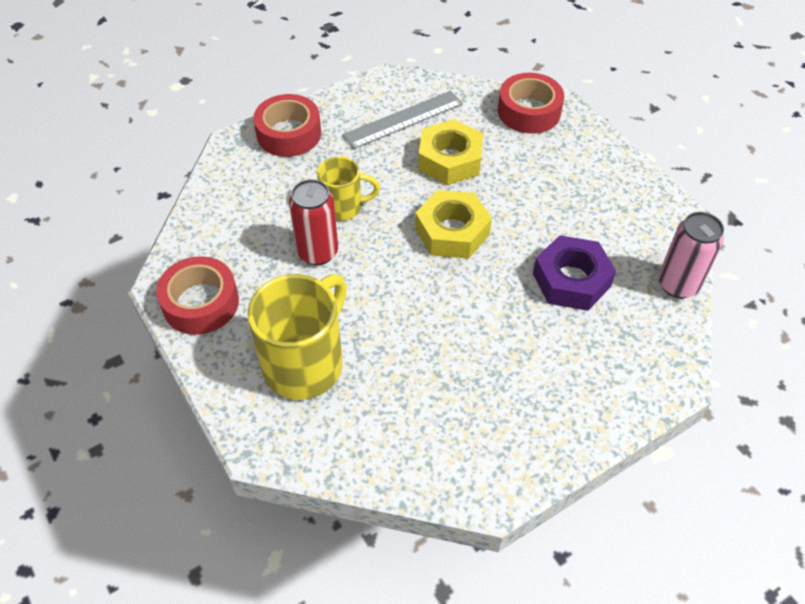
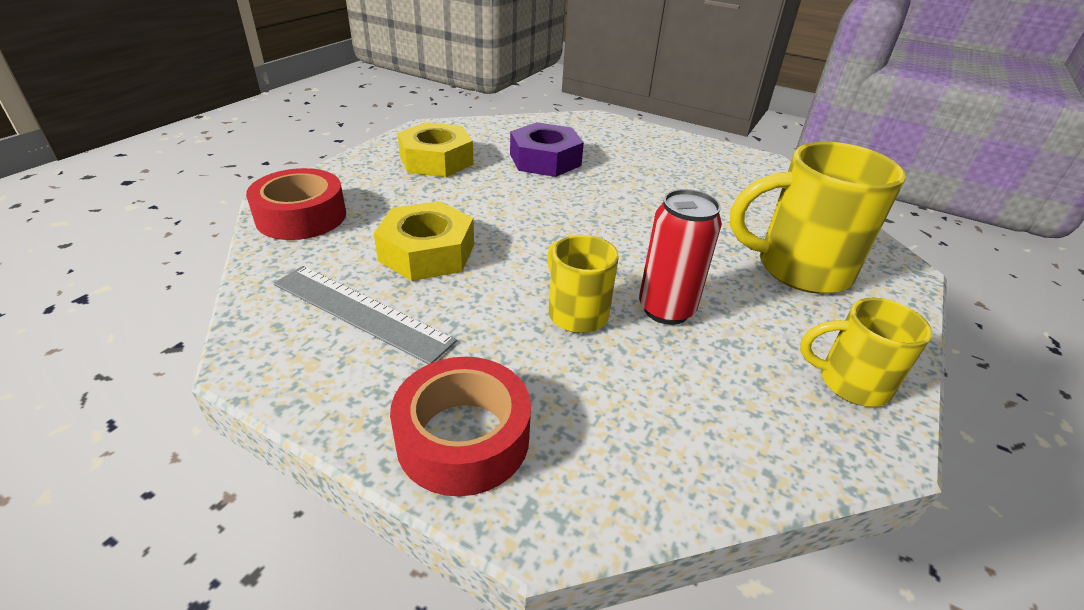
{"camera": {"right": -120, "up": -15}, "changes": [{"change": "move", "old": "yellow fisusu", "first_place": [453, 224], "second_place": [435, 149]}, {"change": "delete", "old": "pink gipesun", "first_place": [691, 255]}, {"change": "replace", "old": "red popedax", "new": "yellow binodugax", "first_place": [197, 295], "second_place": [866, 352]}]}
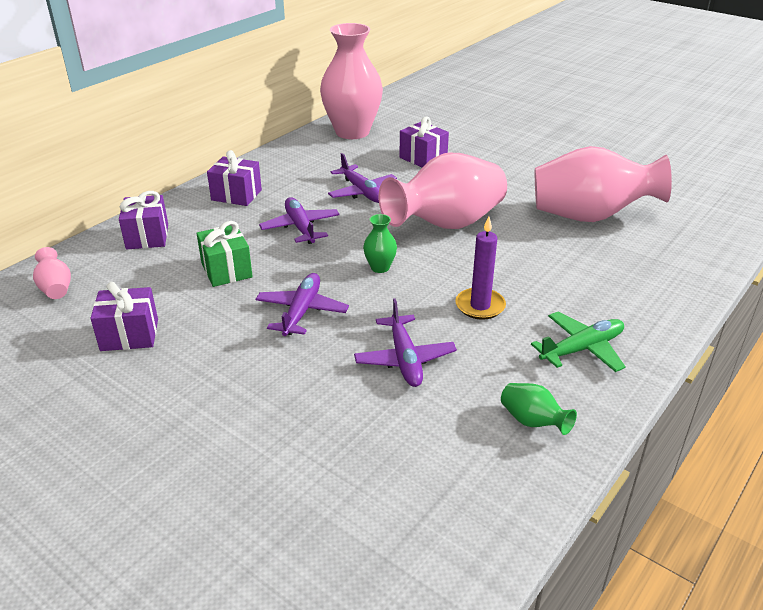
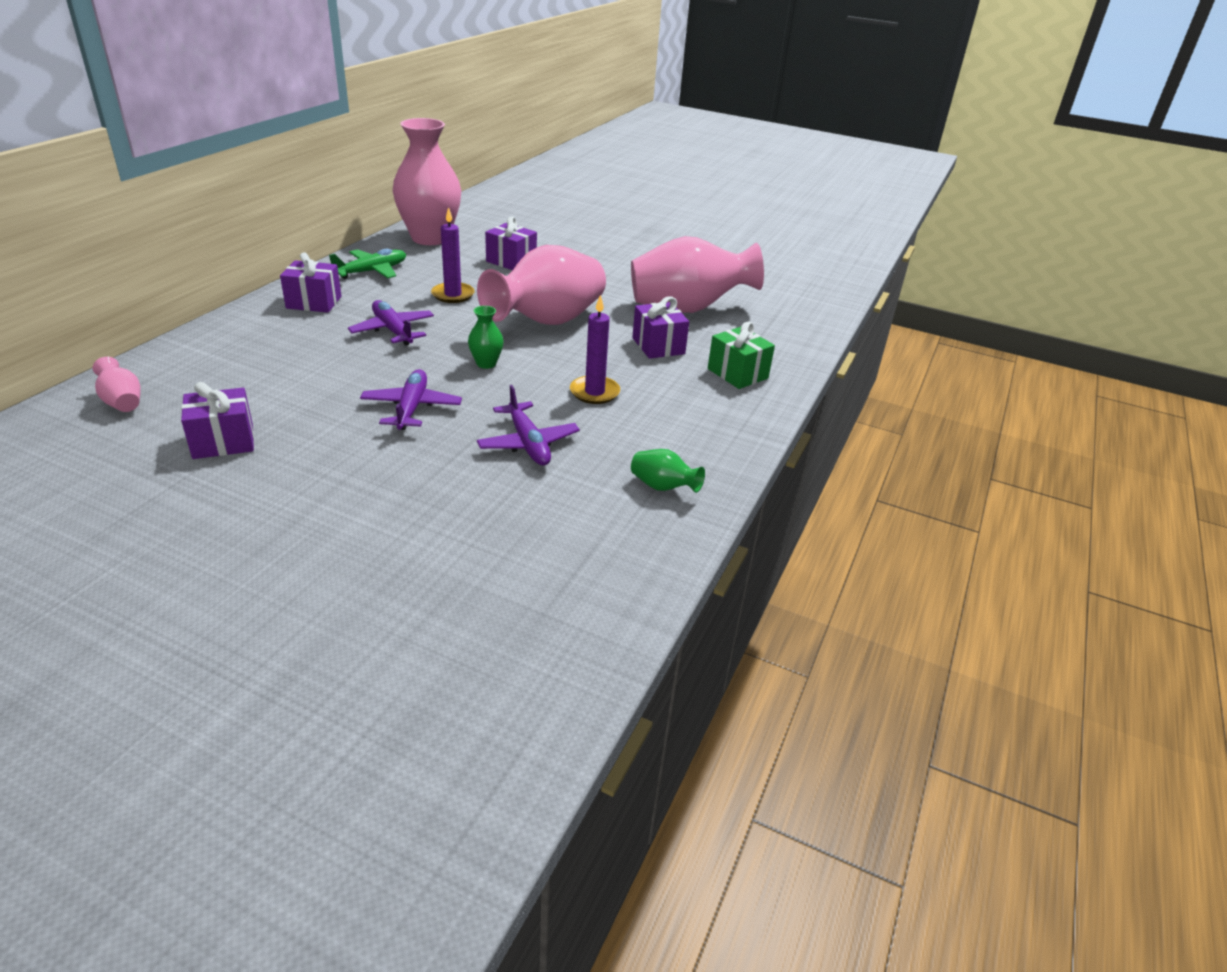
{"camera": {"right": -15, "up": 0}, "changes": [{"change": "replace", "old": "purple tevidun", "new": "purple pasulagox", "first_place": [362, 178], "second_place": [453, 255]}, {"change": "move", "old": "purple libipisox", "first_place": [143, 220], "second_place": [660, 327]}, {"change": "move", "old": "green libipisox", "first_place": [224, 254], "second_place": [741, 355]}, {"change": "move", "old": "green tevidun", "first_place": [578, 342], "second_place": [367, 264]}]}
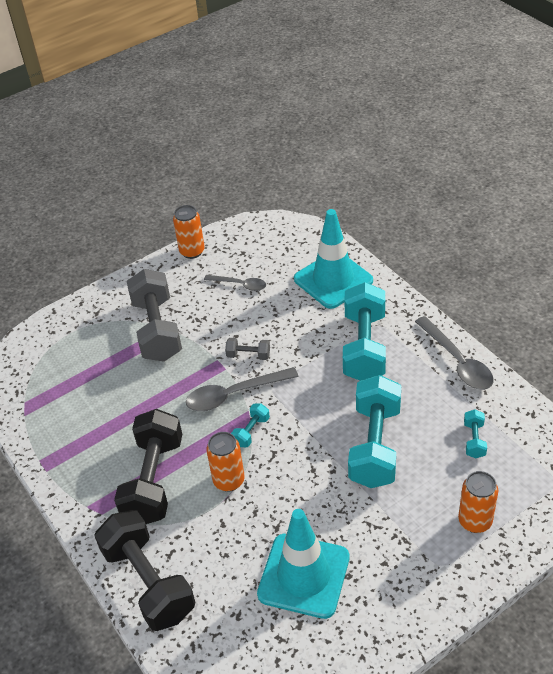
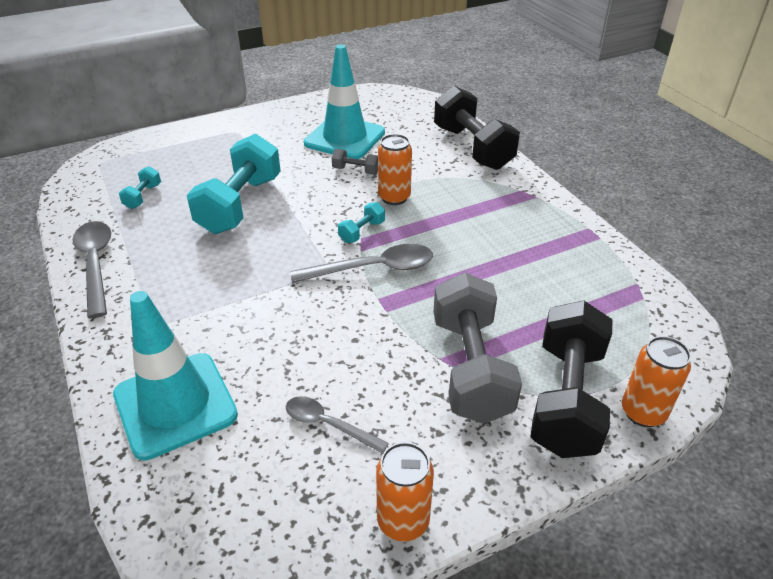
{"camera": {"right": -175, "up": -5}, "changes": [{"change": "delete", "old": "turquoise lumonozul", "first_place": [364, 331]}, {"change": "move", "old": "grey lumonozul", "first_place": [247, 349], "second_place": [355, 162]}, {"change": "move", "old": "black lumonozul", "first_place": [148, 466], "second_place": [571, 379]}, {"change": "move", "old": "orange gipesun", "first_place": [478, 502], "second_place": [656, 381]}]}
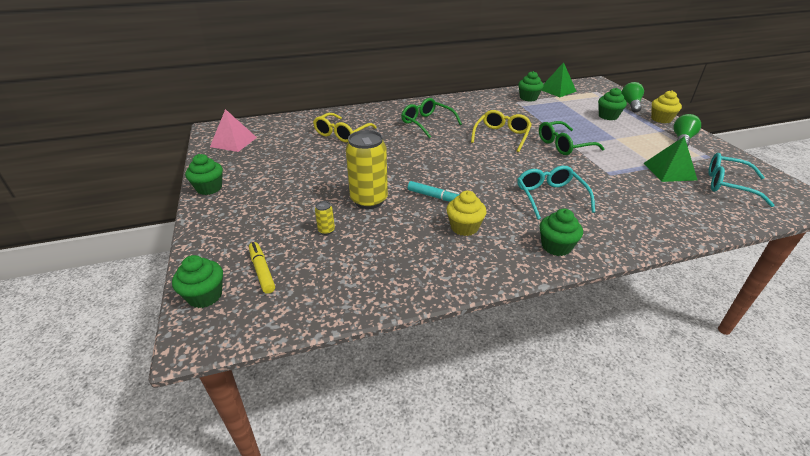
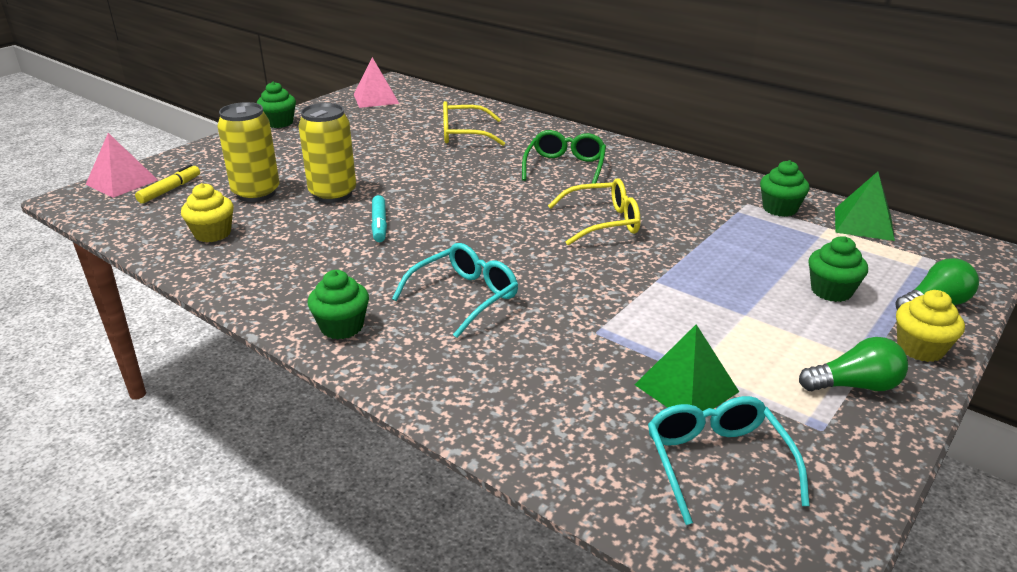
{"camera": {"right": 55, "up": -5}, "changes": [{"change": "delete", "old": "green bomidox", "first_place": [572, 138]}, {"change": "move", "old": "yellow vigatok", "first_place": [466, 213], "second_place": [207, 212]}, {"change": "resize", "old": "yellow gipesun", "first_place": [325, 218], "second_place": [248, 152], "factor": 2.42}, {"change": "replace", "old": "green vigatok", "new": "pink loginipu", "first_place": [197, 281], "second_place": [121, 165]}]}
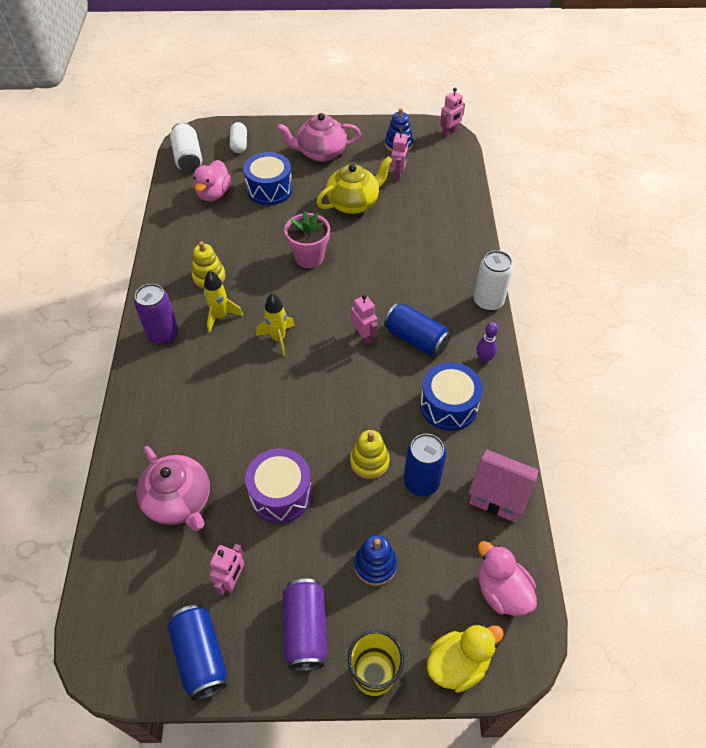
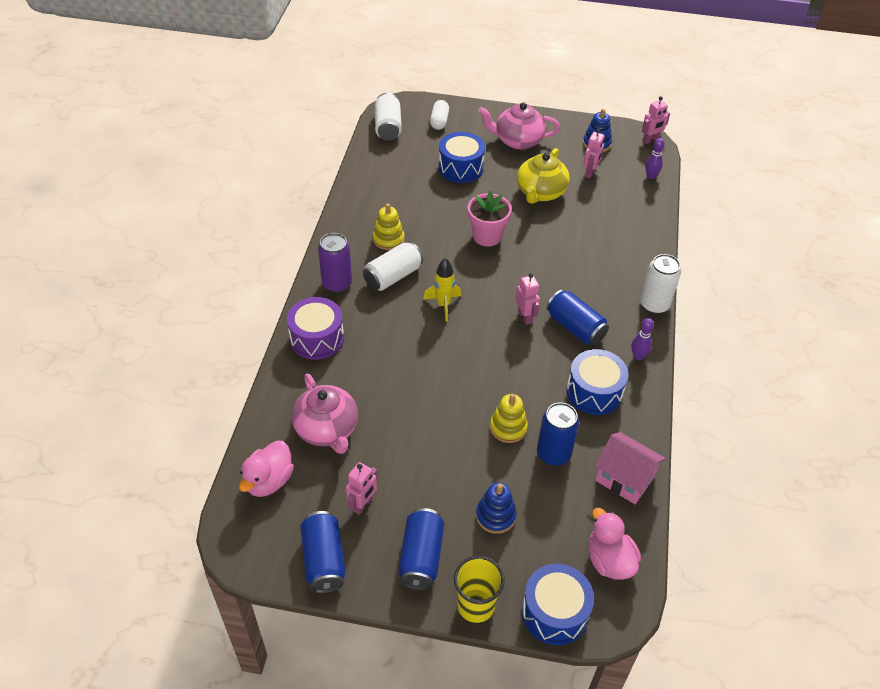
{"camera": {"right": 10, "up": -5}, "changes": [{"change": "rotate", "old": "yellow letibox", "first_place": [354, 185], "second_place": [543, 176], "degrees": 135}, {"change": "move", "old": "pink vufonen", "first_place": [212, 180], "second_place": [266, 469]}, {"change": "replace", "old": "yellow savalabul", "new": "white gipesun", "first_place": [223, 302], "second_place": [393, 266]}, {"change": "move", "old": "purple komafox", "first_place": [278, 485], "second_place": [315, 328]}, {"change": "recolor", "old": "purple gipesun", "new": "blue gipesun", "first_place": [305, 625], "second_place": [421, 549]}, {"change": "replace", "old": "yellow vufonen", "new": "blue komafox", "first_place": [465, 658], "second_place": [557, 604]}, {"change": "insert", "new": "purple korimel", "second_place": [654, 158]}]}
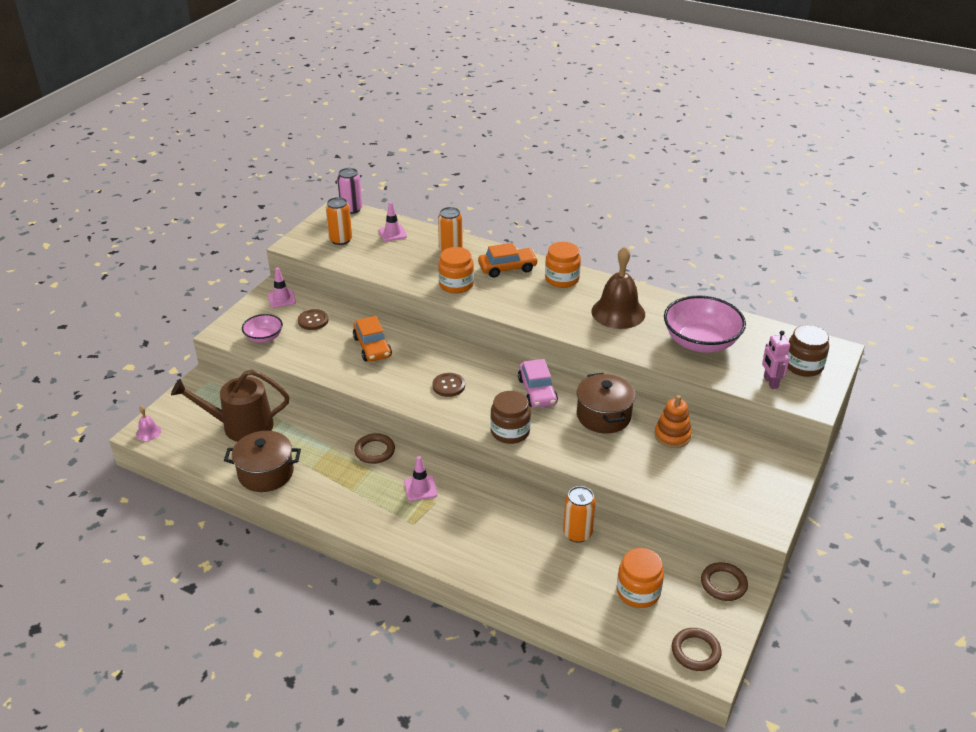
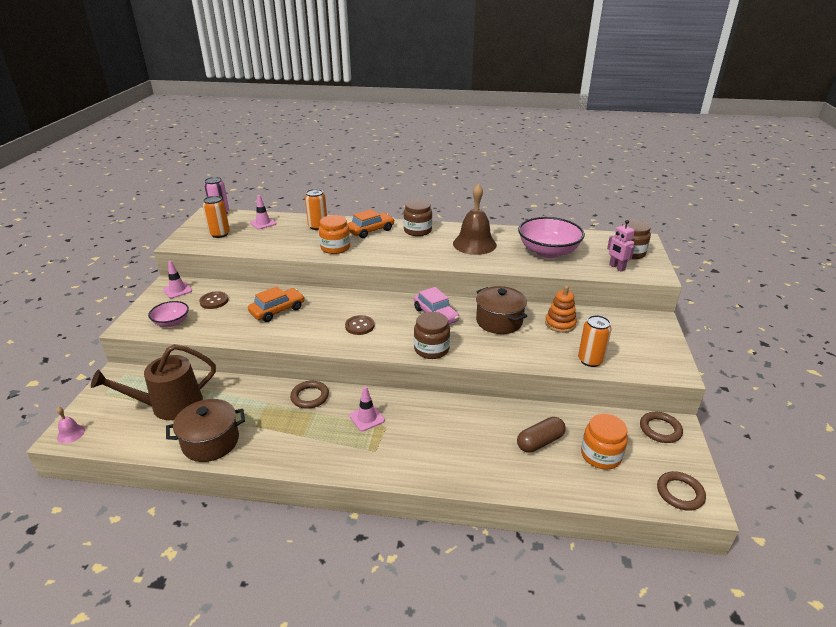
{"camera": {"right": -20, "up": -5}, "changes": [{"change": "recolor", "old": "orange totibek", "new": "brown totibek", "first_place": [563, 265], "second_place": [417, 217]}, {"change": "rotate", "old": "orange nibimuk", "first_place": [372, 339], "second_place": [276, 304], "degrees": -90}, {"change": "move", "old": "orange gipesun", "first_place": [579, 514], "second_place": [595, 341]}, {"change": "insert", "new": "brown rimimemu", "second_place": [541, 435]}]}
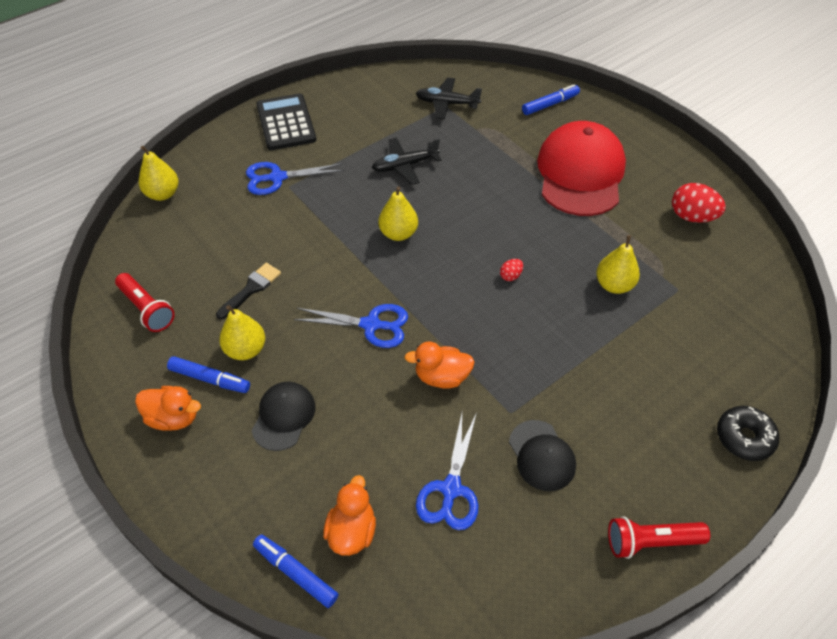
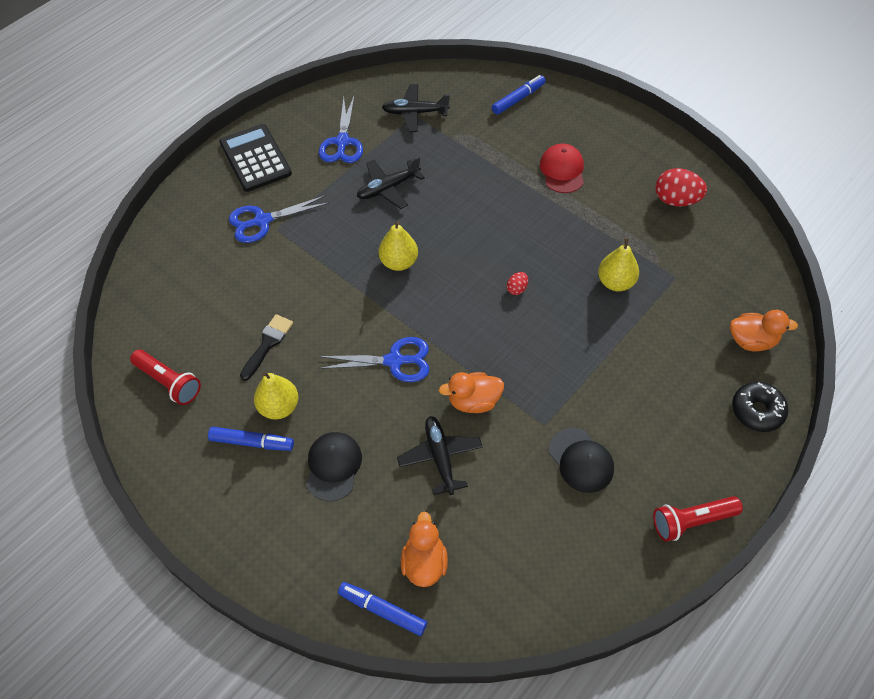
{"camera": {"right": -10, "up": 5}, "changes": [{"change": "resize", "old": "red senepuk", "first_place": [581, 168], "second_place": [562, 168], "factor": 0.5}, {"change": "delete", "old": "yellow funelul", "first_place": [159, 173]}, {"change": "move", "old": "orange vufonen", "first_place": [168, 408], "second_place": [764, 330]}, {"change": "move", "old": "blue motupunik", "first_place": [447, 472], "second_place": [341, 130]}, {"change": "insert", "new": "black tevidun", "second_place": [440, 455]}]}
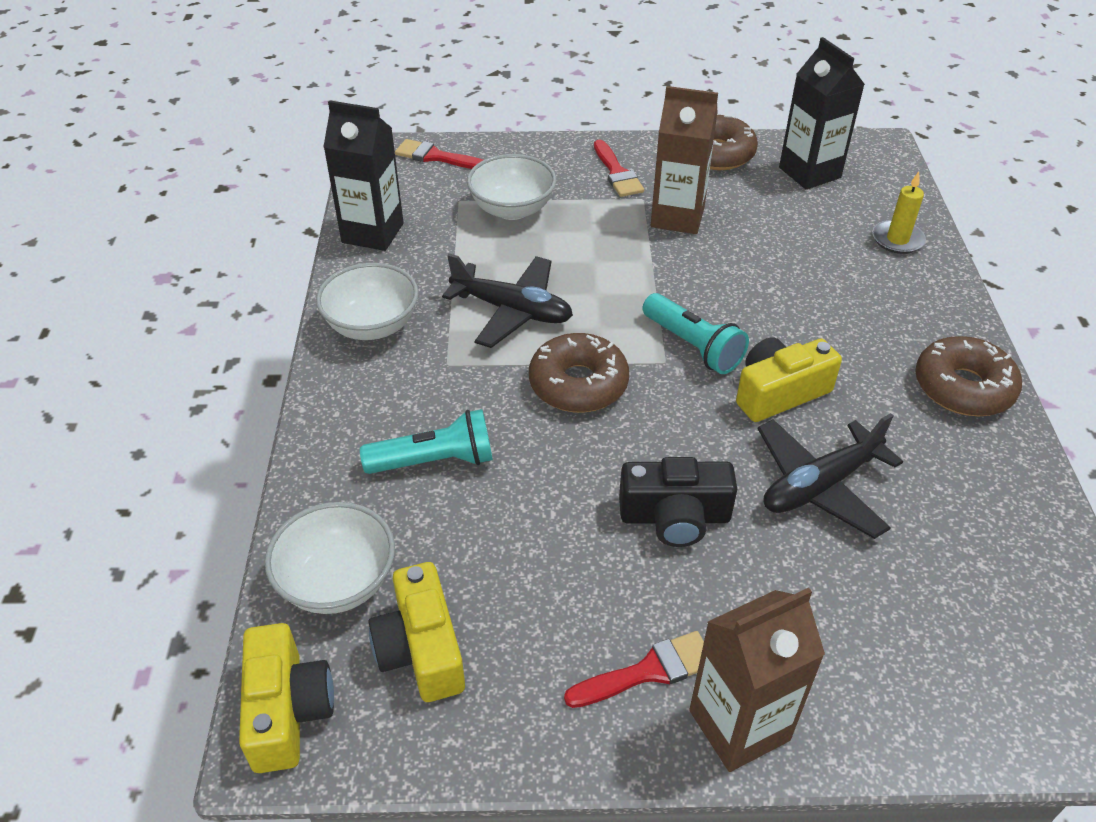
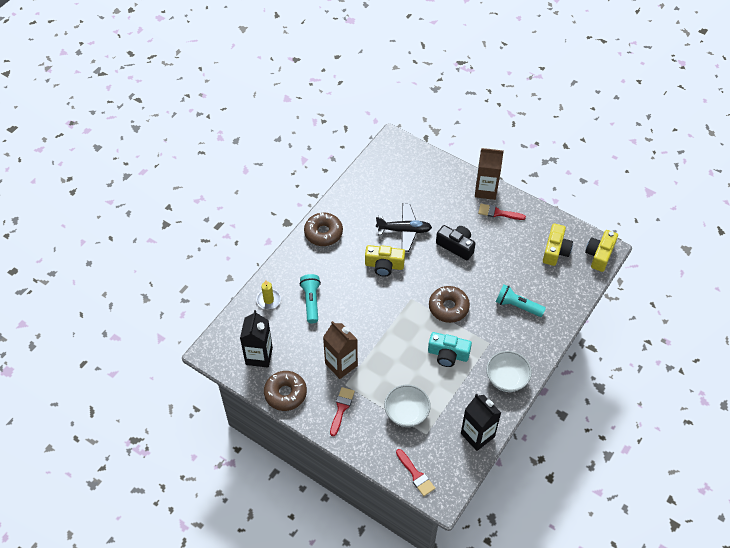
{"camera": {"right": -145, "up": 10}, "changes": [{"change": "replace", "old": "black tevidun", "new": "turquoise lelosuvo", "first_place": [507, 301], "second_place": [450, 349]}, {"change": "move", "old": "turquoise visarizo", "first_place": [695, 333], "second_place": [310, 298]}, {"change": "delete", "old": "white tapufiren", "first_place": [330, 558]}]}
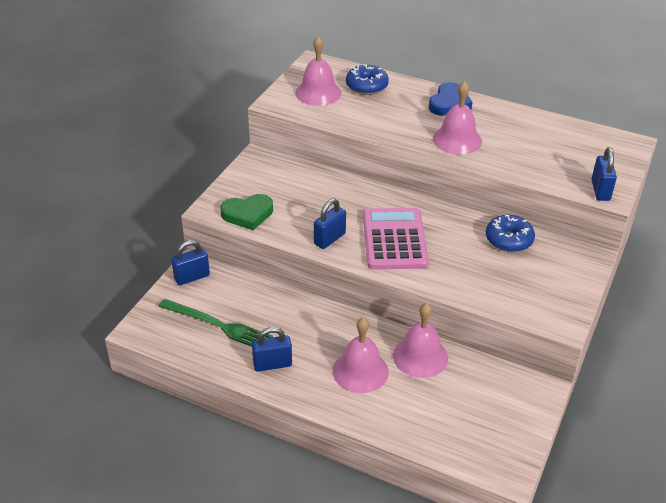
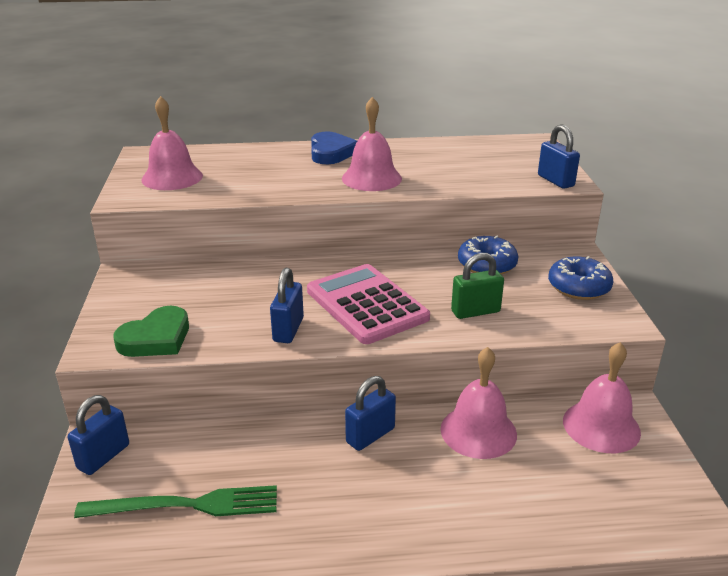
{"camera": {"right": -30, "up": -10}, "changes": [{"change": "move", "old": "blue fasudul", "first_place": [367, 79], "second_place": [580, 278]}, {"change": "move", "old": "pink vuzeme", "first_place": [361, 355], "second_place": [602, 397]}, {"change": "move", "old": "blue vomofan", "first_place": [272, 349], "second_place": [370, 413]}, {"change": "insert", "new": "green vomofan", "second_place": [477, 286]}]}
